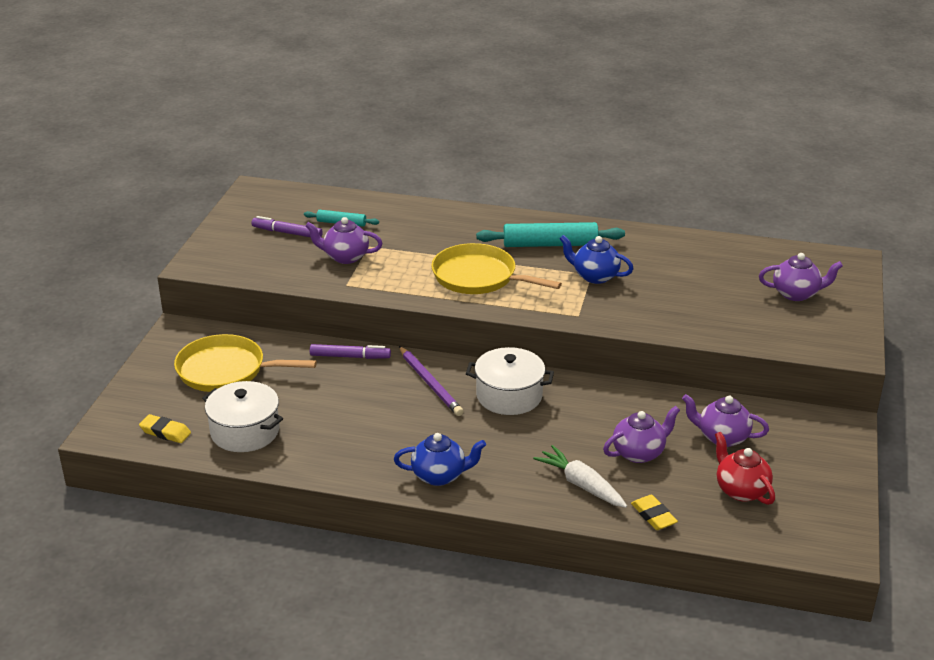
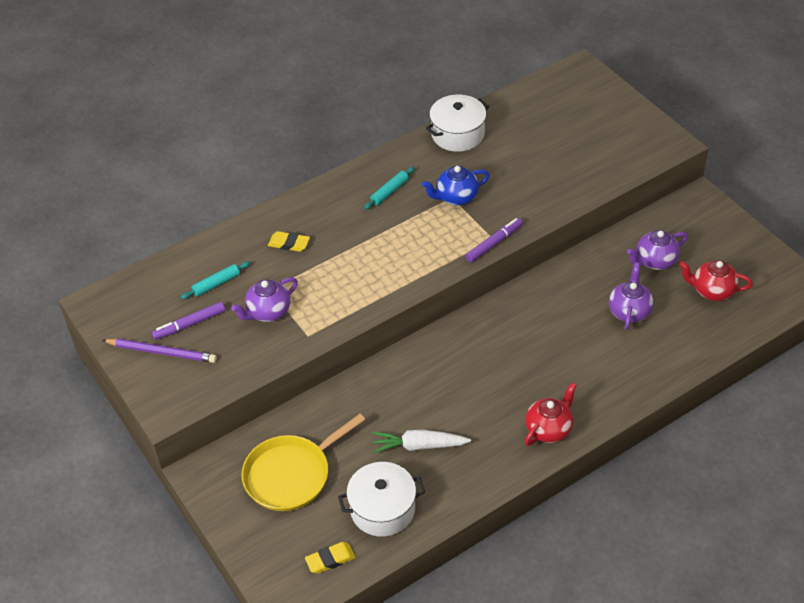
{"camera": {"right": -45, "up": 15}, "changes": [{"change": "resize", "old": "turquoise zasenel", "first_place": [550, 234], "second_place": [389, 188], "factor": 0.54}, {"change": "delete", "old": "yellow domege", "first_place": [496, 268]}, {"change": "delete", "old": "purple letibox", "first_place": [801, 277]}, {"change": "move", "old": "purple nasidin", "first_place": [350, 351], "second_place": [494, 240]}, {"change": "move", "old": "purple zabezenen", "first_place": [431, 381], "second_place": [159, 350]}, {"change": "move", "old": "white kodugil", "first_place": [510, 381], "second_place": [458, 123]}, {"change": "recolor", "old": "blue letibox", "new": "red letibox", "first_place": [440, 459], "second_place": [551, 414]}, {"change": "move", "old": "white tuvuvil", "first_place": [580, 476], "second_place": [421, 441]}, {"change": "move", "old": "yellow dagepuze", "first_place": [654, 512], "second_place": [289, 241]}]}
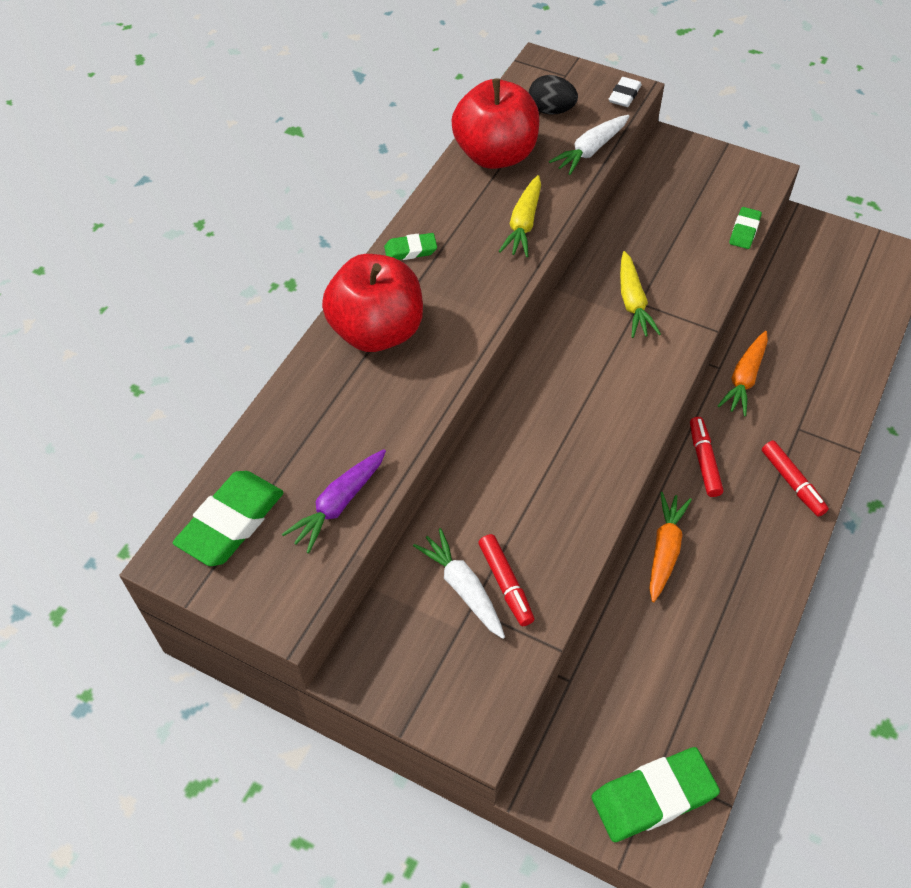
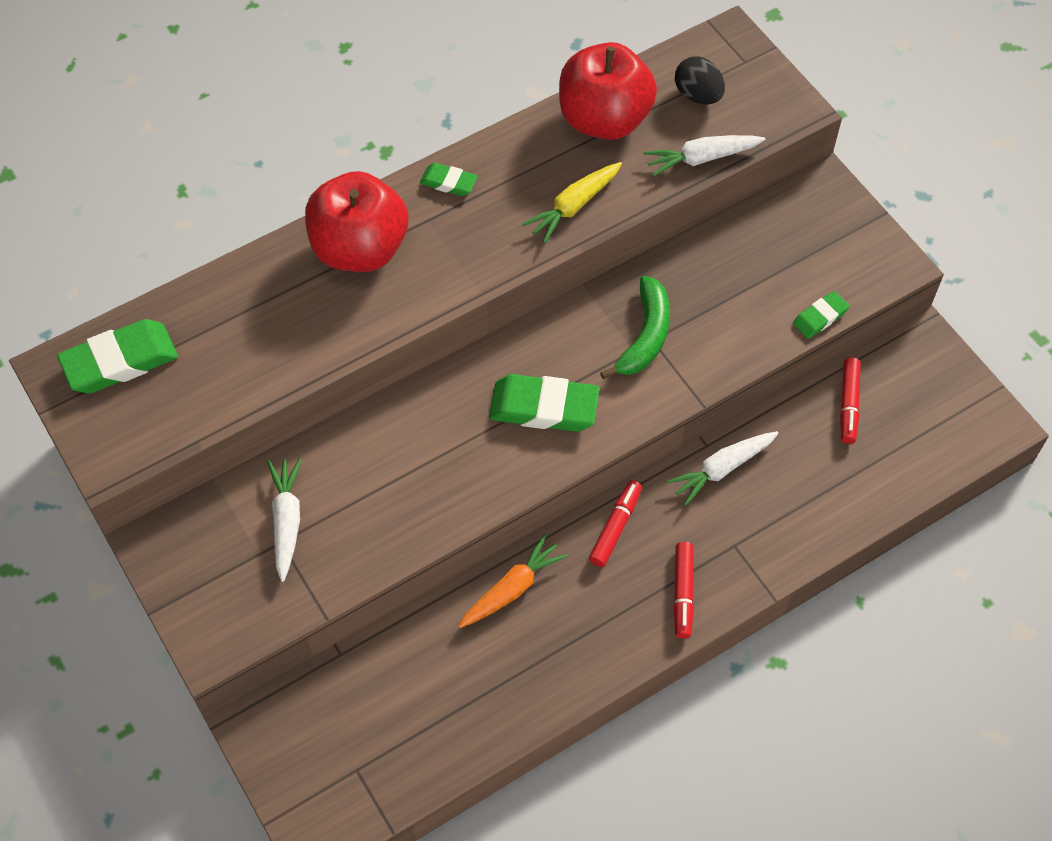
{"camera": {"right": 30, "up": 5}, "changes": [{"change": "delete", "old": "white dagepuze", "first_place": [625, 92]}, {"change": "replace", "old": "yellow tuvuvil", "new": "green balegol", "first_place": [640, 294], "second_place": [635, 327]}, {"change": "recolor", "old": "orange tuvuvil", "new": "white tuvuvil", "first_place": [743, 374], "second_place": [722, 468]}, {"change": "delete", "old": "purple tuvuvil", "first_place": [334, 501]}, {"change": "move", "old": "red nasidin", "first_place": [506, 580], "second_place": [850, 401]}, {"change": "move", "old": "green dagepuze", "first_place": [655, 794], "second_place": [544, 403]}]}
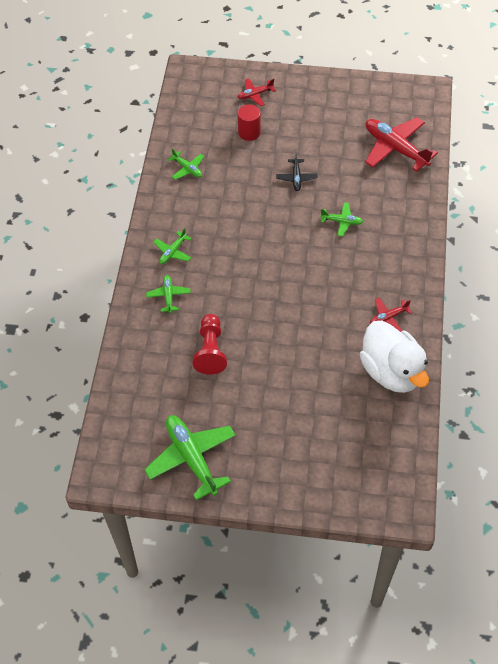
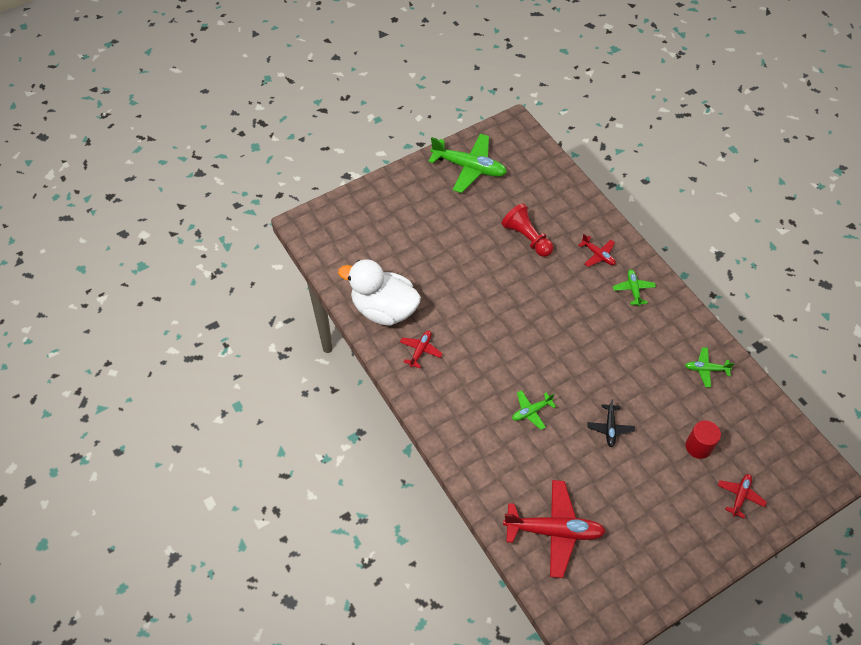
{"camera": {"right": 140, "up": 0}, "changes": [{"change": "rotate", "old": "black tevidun", "first_place": [297, 171], "second_place": [611, 423], "degrees": -135}, {"change": "recolor", "old": "green tevidun", "new": "red tevidun", "first_place": [168, 294], "second_place": [597, 250]}]}
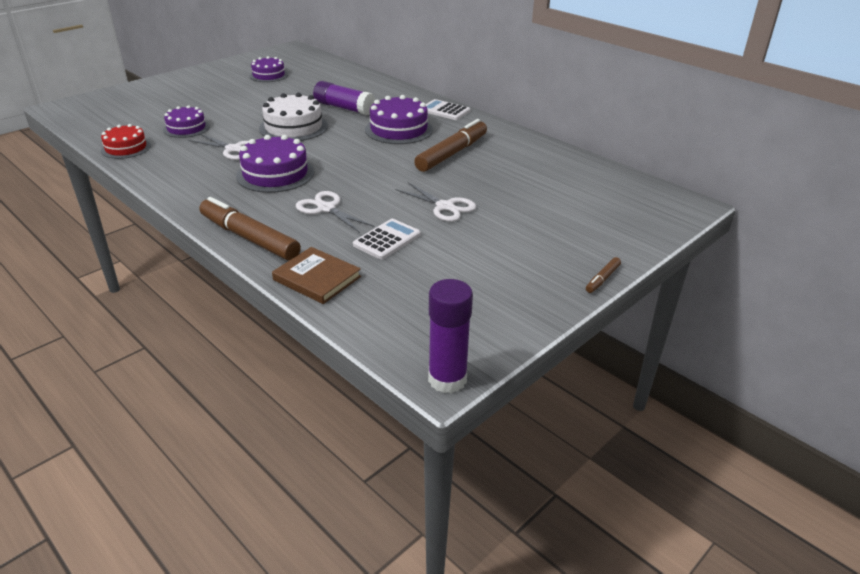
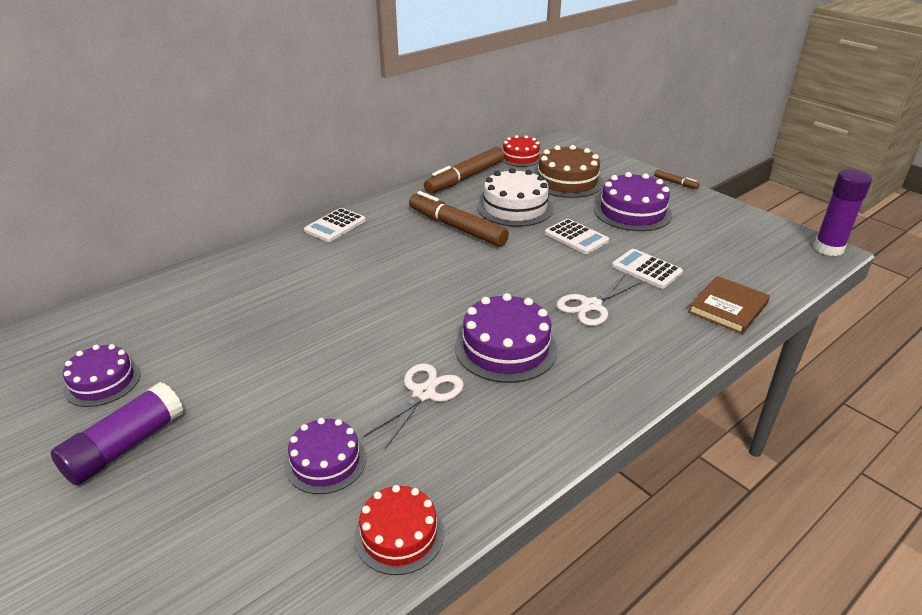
{"camera": {"right": -85, "up": 0}, "changes": [{"change": "move", "old": "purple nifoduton", "first_place": [344, 98], "second_place": [117, 433]}, {"change": "move", "old": "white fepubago", "first_place": [293, 117], "second_place": [515, 197]}, {"change": "move", "old": "purple fepubago", "first_place": [399, 119], "second_place": [633, 201]}, {"change": "replace", "old": "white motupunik", "new": "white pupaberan", "first_place": [435, 202], "second_place": [577, 236]}, {"change": "move", "old": "brown nasidin", "first_place": [250, 229], "second_place": [464, 170]}, {"change": "insert", "new": "red fepubago", "second_place": [521, 151]}, {"change": "insert", "new": "brown fepubago", "second_place": [569, 171]}]}
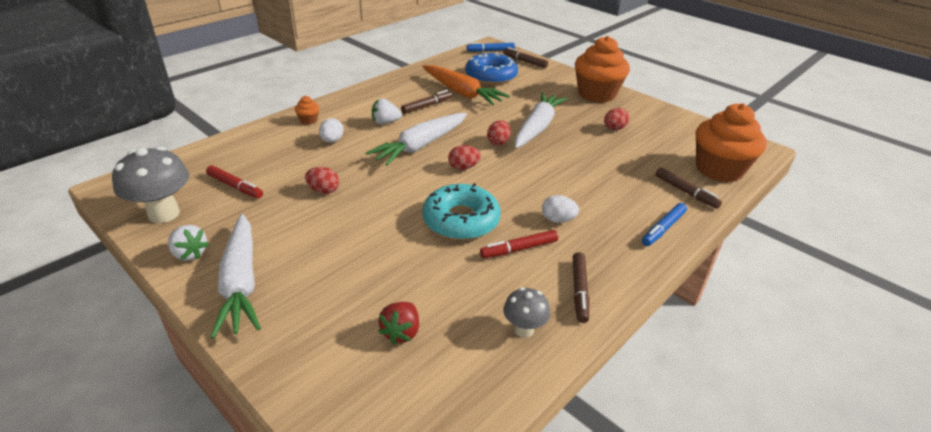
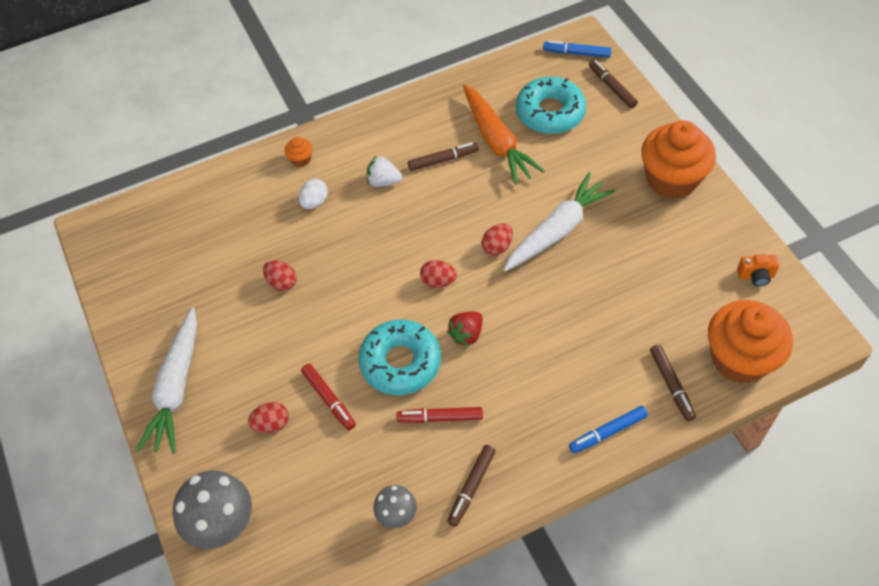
{"camera": {"right": 25, "up": 20}, "changes": [{"change": "recolor", "old": "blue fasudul", "new": "turquoise fasudul", "first_place": [492, 68], "second_place": [551, 105]}, {"change": "move", "old": "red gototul", "first_place": [616, 119], "second_place": [268, 417]}, {"change": "delete", "old": "white tuvuvil", "first_place": [416, 139]}, {"change": "move", "old": "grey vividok", "first_place": [150, 185], "second_place": [212, 509]}, {"change": "move", "old": "red nasidin", "first_place": [234, 181], "second_place": [328, 396]}, {"change": "delete", "old": "white gototul", "first_place": [560, 209]}, {"change": "delete", "old": "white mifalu", "first_place": [188, 243]}, {"change": "move", "old": "red mifalu", "first_place": [398, 323], "second_place": [464, 329]}, {"change": "insert", "new": "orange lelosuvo", "second_place": [758, 270]}]}
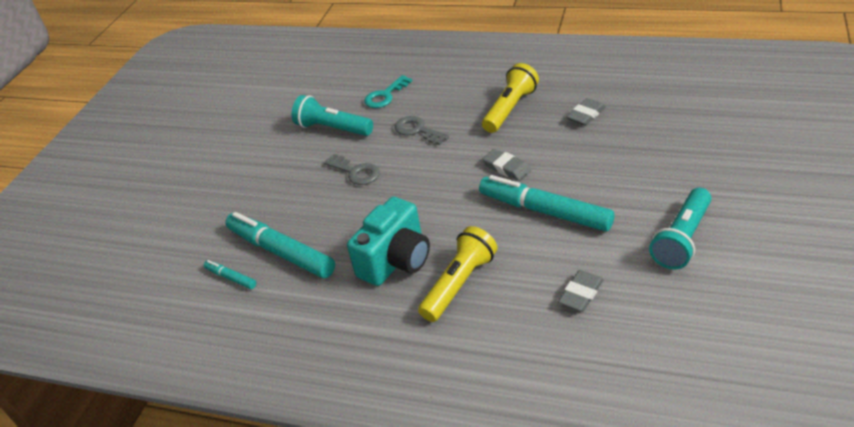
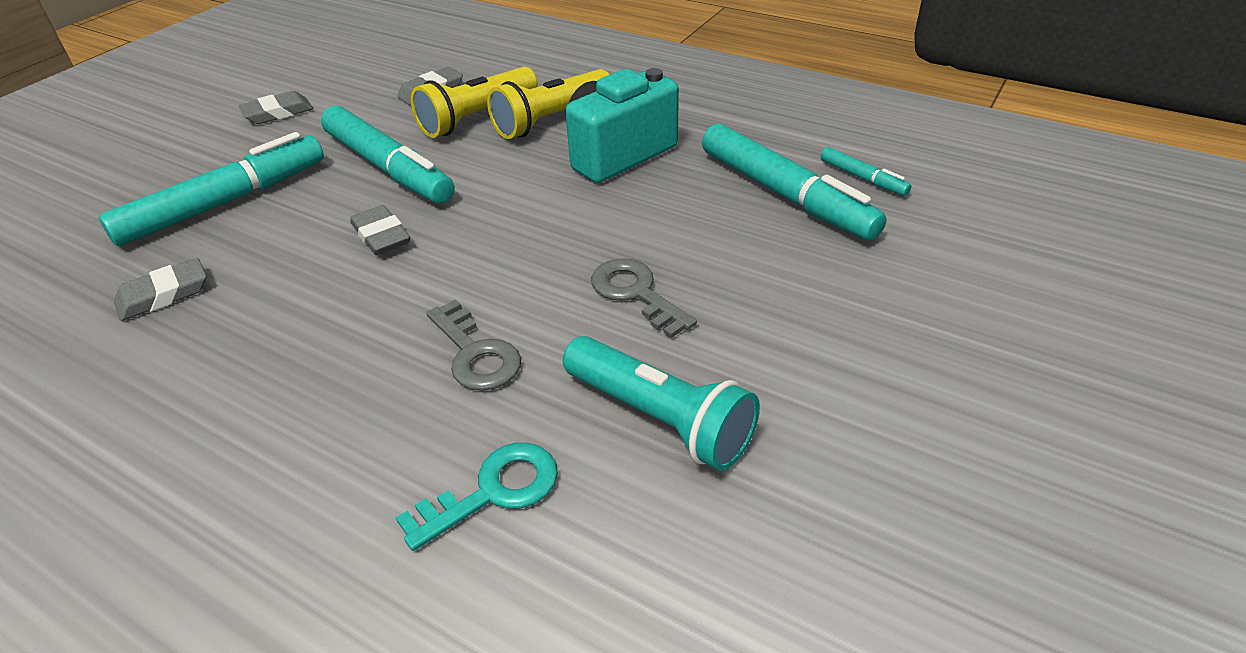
{"camera": {"right": -170, "up": 0}, "changes": [{"change": "move", "old": "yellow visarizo", "first_place": [510, 98], "second_place": [474, 102]}, {"change": "replace", "old": "turquoise visarizo", "new": "grey dagepuze", "first_place": [680, 229], "second_place": [276, 107]}, {"change": "insert", "new": "turquoise nasidin", "second_place": [211, 189]}]}
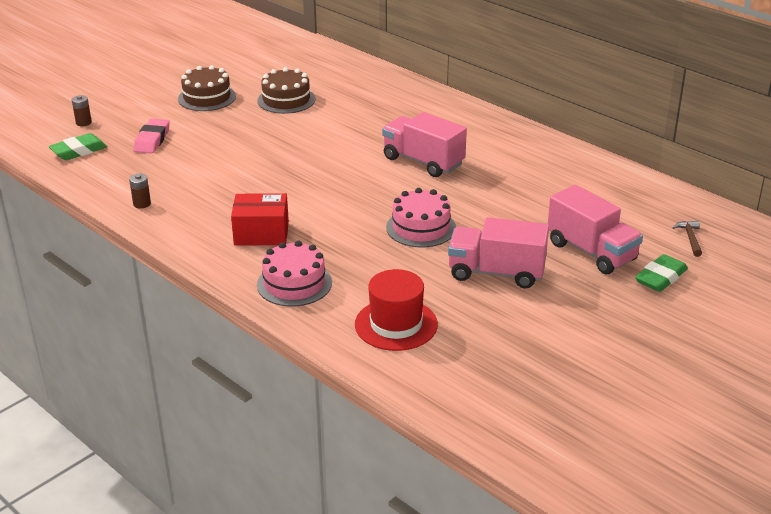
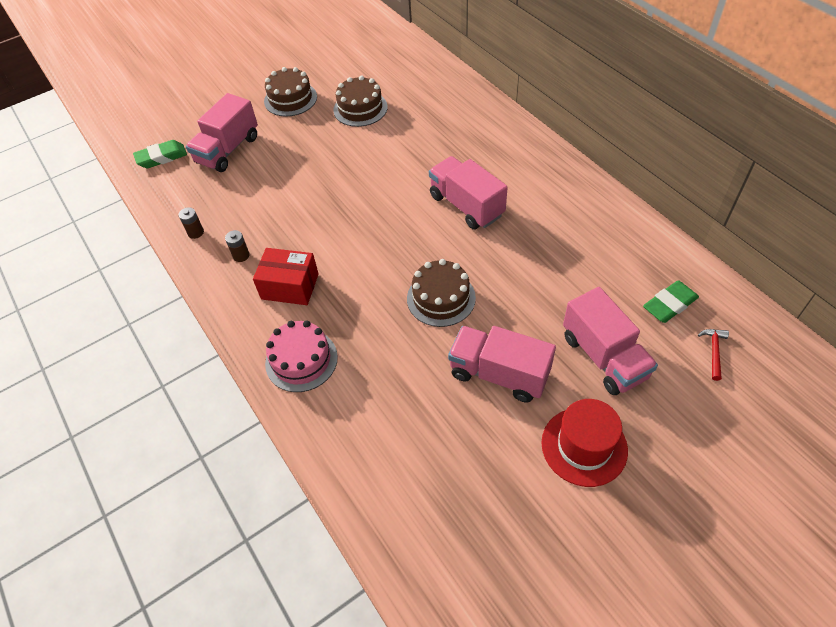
{"camera": {"right": 15, "up": 20}, "changes": [{"change": "move", "old": "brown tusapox", "first_place": [82, 110], "second_place": [237, 246]}, {"change": "replace", "old": "pink dagepuze", "new": "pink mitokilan", "first_place": [151, 136], "second_place": [222, 132]}, {"change": "recolor", "old": "pink fepubago", "new": "brown fepubago", "first_place": [421, 218], "second_place": [441, 293]}, {"change": "recolor", "old": "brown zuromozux", "new": "red zuromozux", "first_place": [687, 239], "second_place": [713, 355]}, {"change": "move", "old": "green dagepuze", "first_place": [661, 273], "second_place": [671, 301]}, {"change": "move", "old": "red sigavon", "first_place": [396, 310], "second_place": [585, 443]}]}
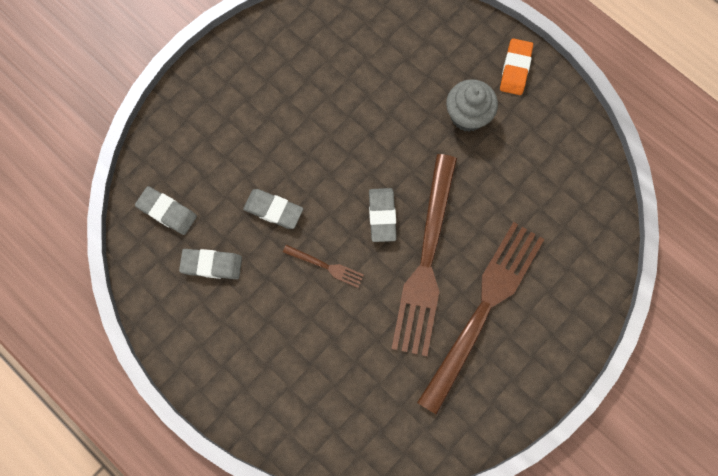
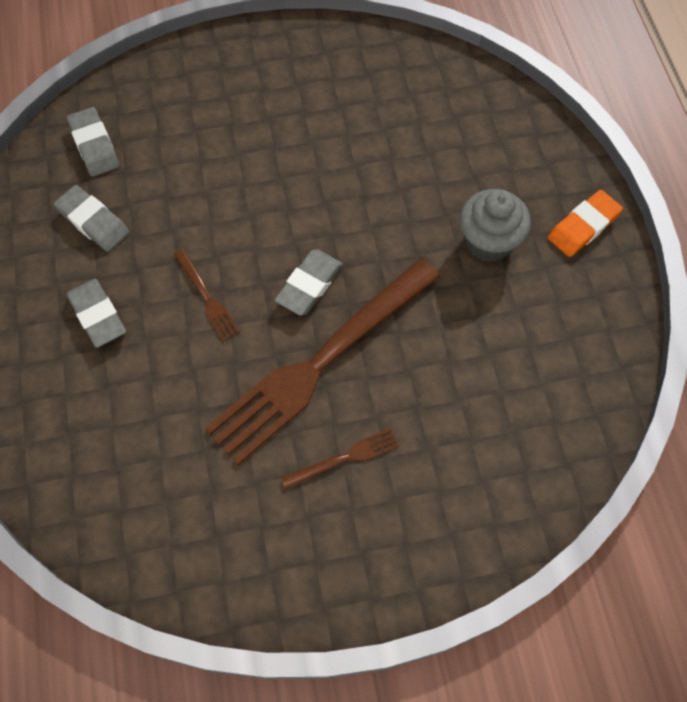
{"camera": {"right": 35, "up": -10}, "changes": [{"change": "move", "old": "grey dagepuze", "first_place": [273, 209], "second_place": [96, 313]}, {"change": "resize", "old": "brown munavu", "first_place": [480, 318], "second_place": [340, 459], "factor": 0.41}]}
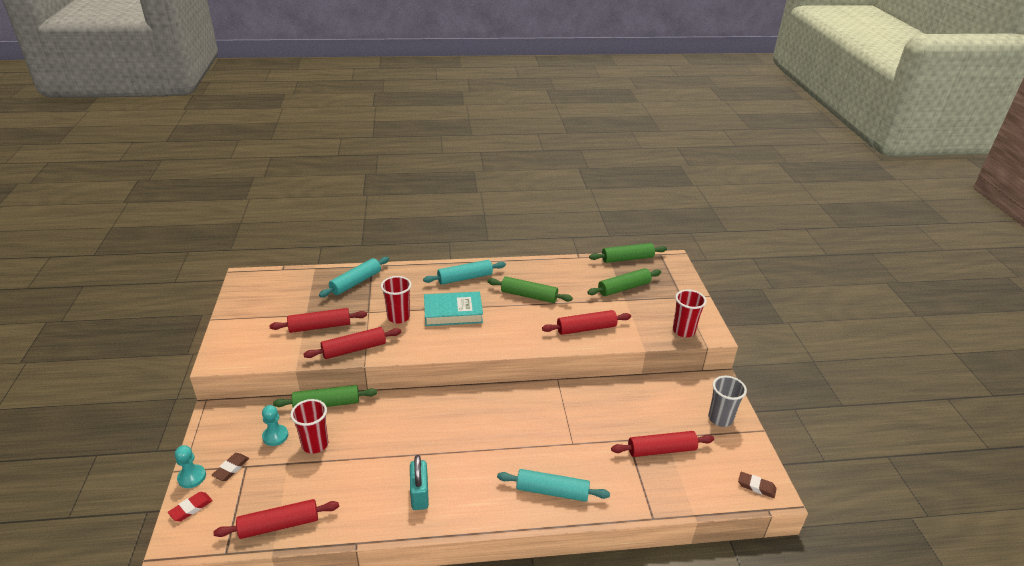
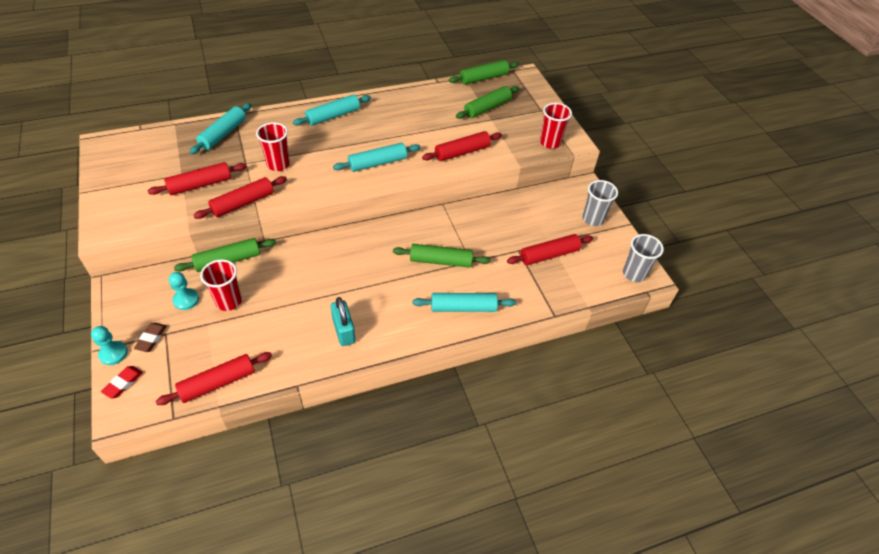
{"camera": {"right": -15, "up": 15}, "changes": [{"change": "move", "old": "green zasenel", "first_place": [530, 289], "second_place": [442, 256]}, {"change": "delete", "old": "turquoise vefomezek", "first_place": [453, 309]}, {"change": "replace", "old": "brown dagepuze", "new": "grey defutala", "first_place": [757, 485], "second_place": [643, 258]}, {"change": "insert", "new": "turquoise zasenel", "second_place": [377, 157]}]}
